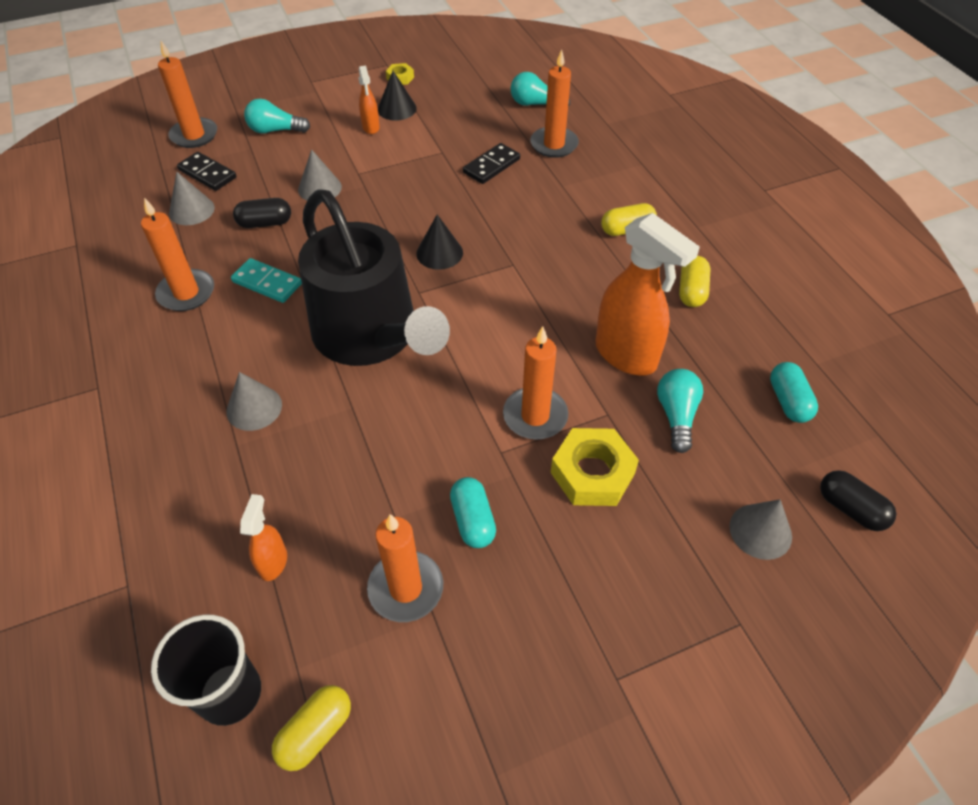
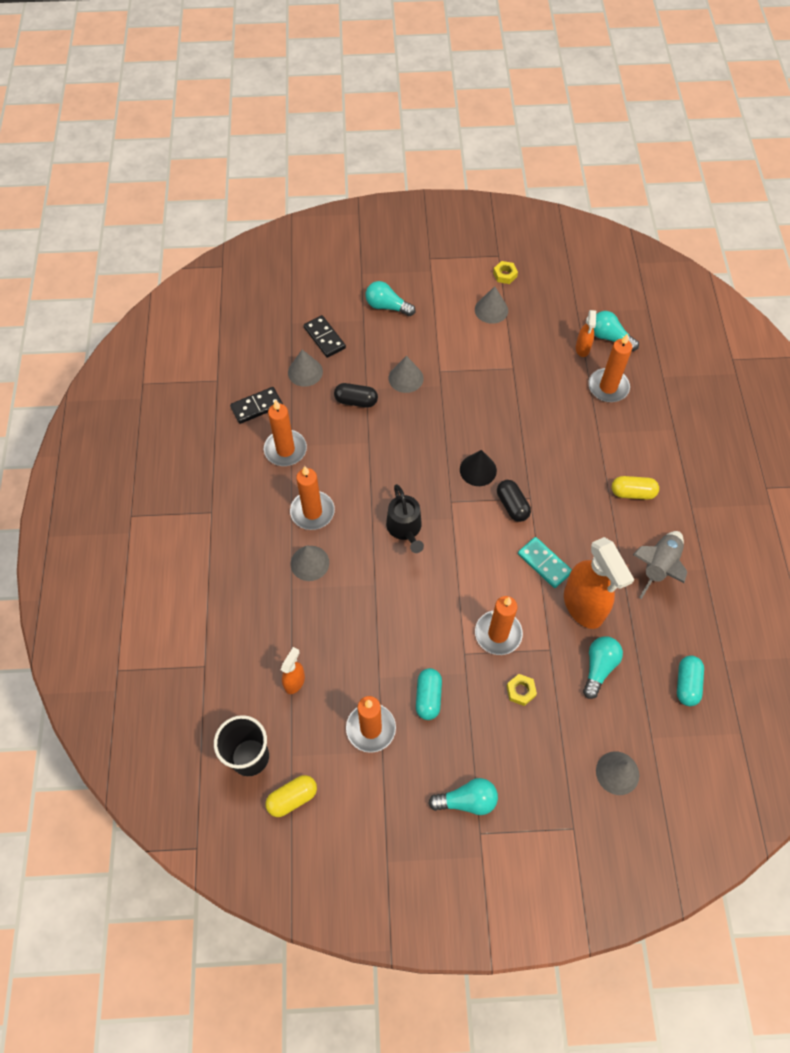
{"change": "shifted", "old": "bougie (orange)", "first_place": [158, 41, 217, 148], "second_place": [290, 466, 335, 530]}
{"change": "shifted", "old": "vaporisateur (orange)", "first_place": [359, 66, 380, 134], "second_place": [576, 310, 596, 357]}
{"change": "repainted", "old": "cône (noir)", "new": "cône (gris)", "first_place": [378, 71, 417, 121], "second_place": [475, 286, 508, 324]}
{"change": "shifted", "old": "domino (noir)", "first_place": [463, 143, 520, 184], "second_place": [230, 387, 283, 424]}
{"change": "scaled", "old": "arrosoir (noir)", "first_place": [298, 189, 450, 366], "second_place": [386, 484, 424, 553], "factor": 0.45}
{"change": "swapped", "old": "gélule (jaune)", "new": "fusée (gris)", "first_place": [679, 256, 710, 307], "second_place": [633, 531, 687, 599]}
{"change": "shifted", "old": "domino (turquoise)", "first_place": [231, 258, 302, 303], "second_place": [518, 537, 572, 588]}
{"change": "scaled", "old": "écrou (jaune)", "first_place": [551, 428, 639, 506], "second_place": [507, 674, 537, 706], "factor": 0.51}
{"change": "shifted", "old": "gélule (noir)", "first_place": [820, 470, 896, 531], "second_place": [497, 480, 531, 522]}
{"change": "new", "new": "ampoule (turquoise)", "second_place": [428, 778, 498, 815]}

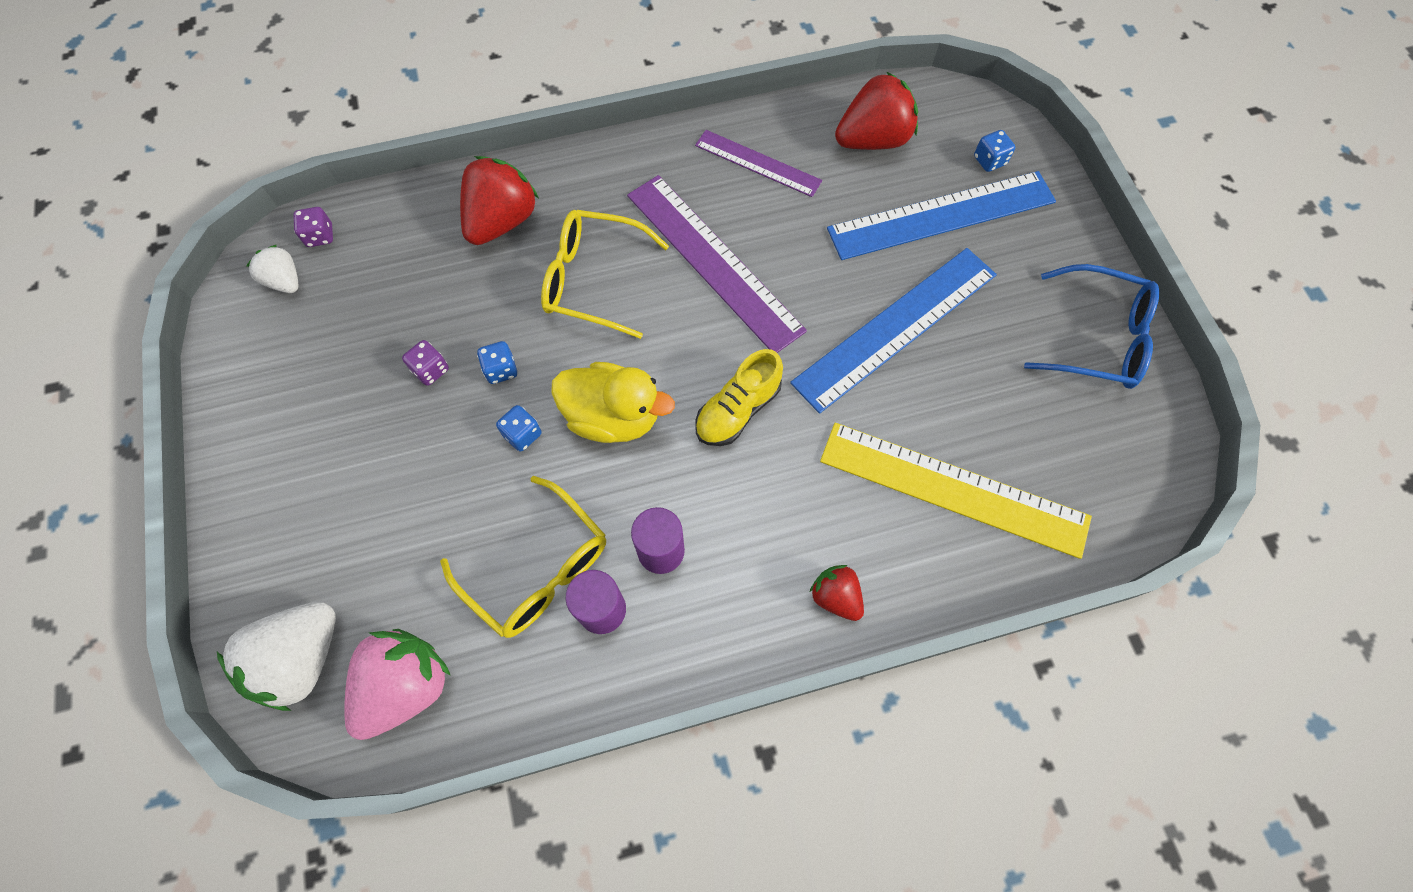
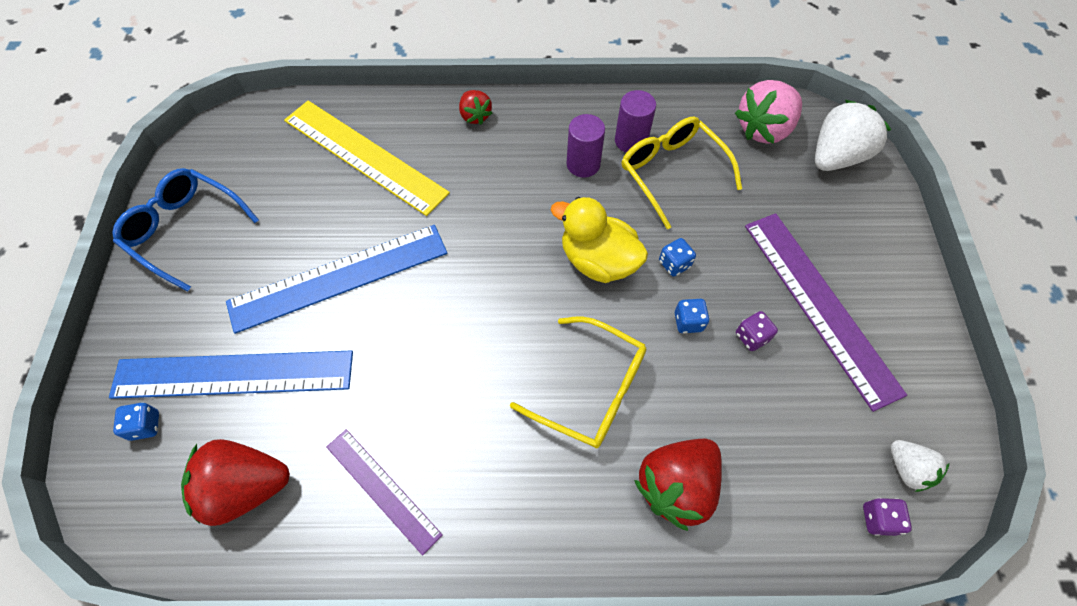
{"change": "shifted", "old": "règle (violet)", "first_place": [627, 175, 807, 353], "second_place": [745, 213, 907, 412]}
{"change": "gone", "old": "chaussure (jaune)", "first_place": [696, 349, 783, 446]}

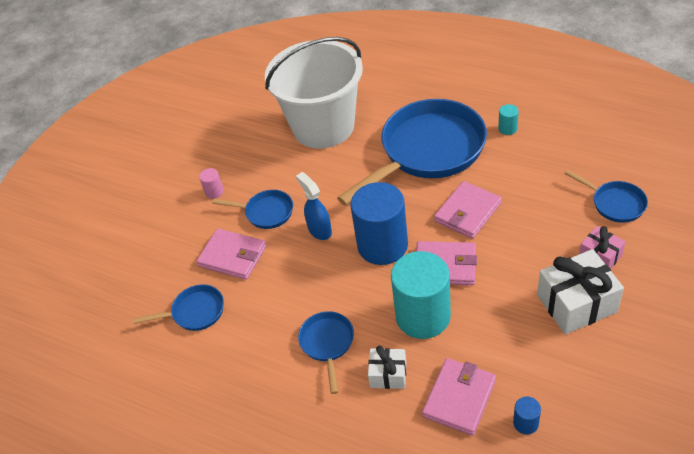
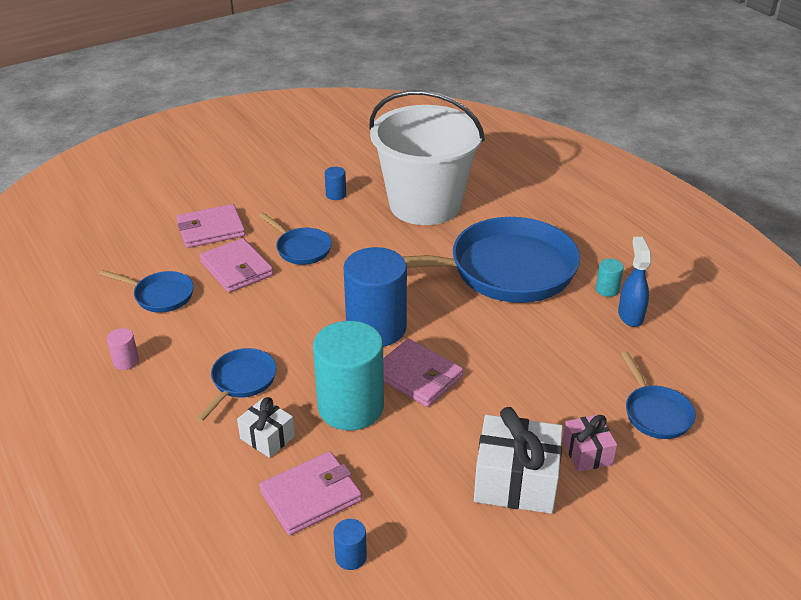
{"change": "shifted", "old": "cylindre (rose)", "first_place": [199, 168, 224, 199], "second_place": [107, 328, 139, 370]}
{"change": "shifted", "old": "vaporisateur (bleu)", "first_place": [296, 172, 332, 240], "second_place": [618, 237, 652, 327]}
{"change": "shifted", "old": "portefeuille (rose)", "first_place": [434, 181, 502, 239], "second_place": [176, 204, 245, 248]}
{"change": "new", "new": "cylindre (bleu)", "second_place": [325, 167, 346, 200]}

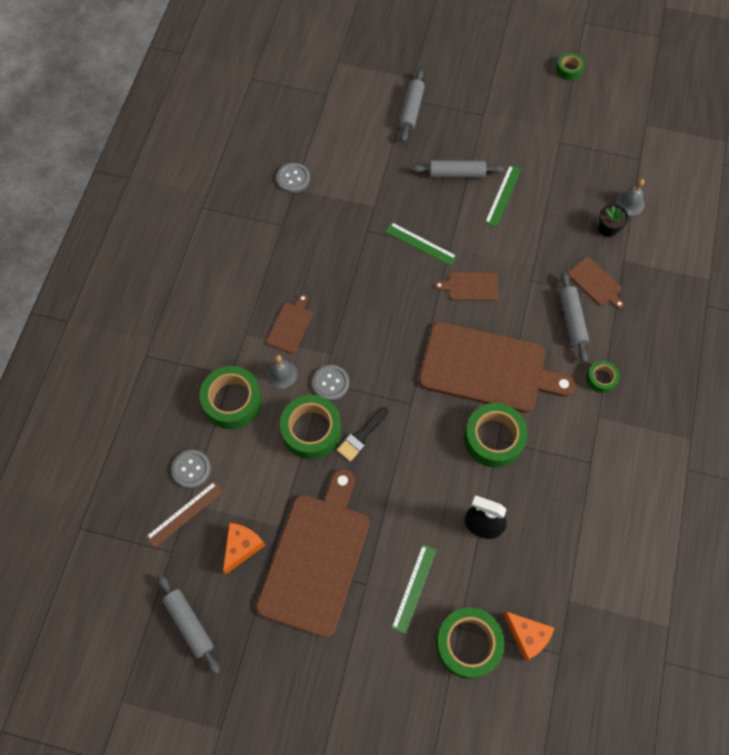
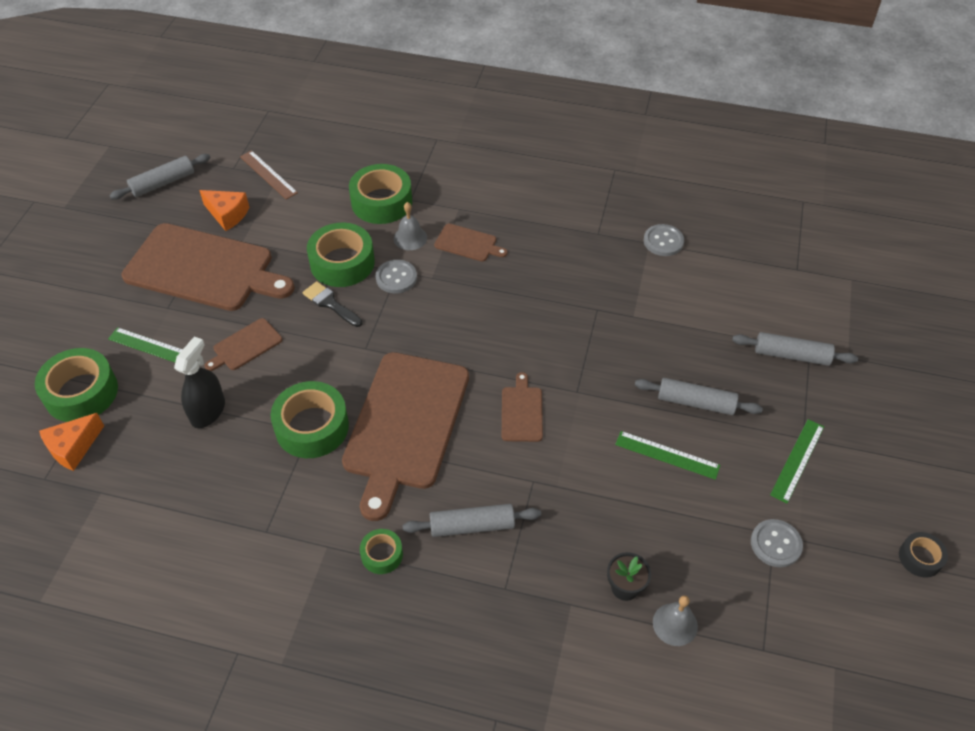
{"change": "repainted", "old": "ruban adhésif (vert)", "new": "ruban adhésif (noir)", "first_place": [556, 53, 584, 81], "second_place": [899, 532, 948, 578]}
{"change": "rotated", "old": "rouleau à pâtisserie (gris)", "first_place": [411, 160, 504, 178], "second_place": [635, 378, 763, 415], "degrees": -75}
{"change": "shifted", "old": "règle (vert)", "first_place": [385, 222, 457, 266], "second_place": [770, 419, 824, 503]}
{"change": "shifted", "old": "planche à découper (marron)", "first_place": [567, 257, 624, 309], "second_place": [205, 318, 282, 371]}
{"change": "shifted", "old": "bouton (gris)", "first_place": [172, 450, 211, 488], "second_place": [751, 519, 803, 567]}

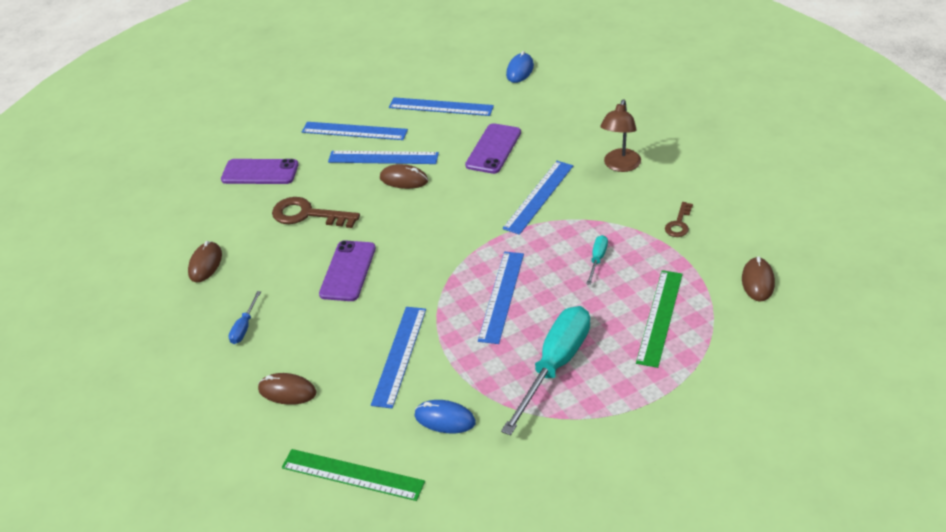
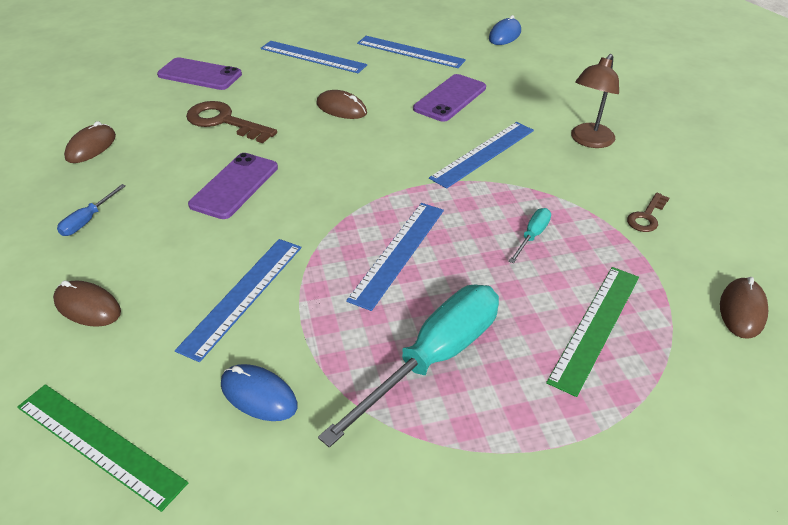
{"change": "gone", "old": "règle (bleu)", "first_place": [328, 151, 439, 164]}

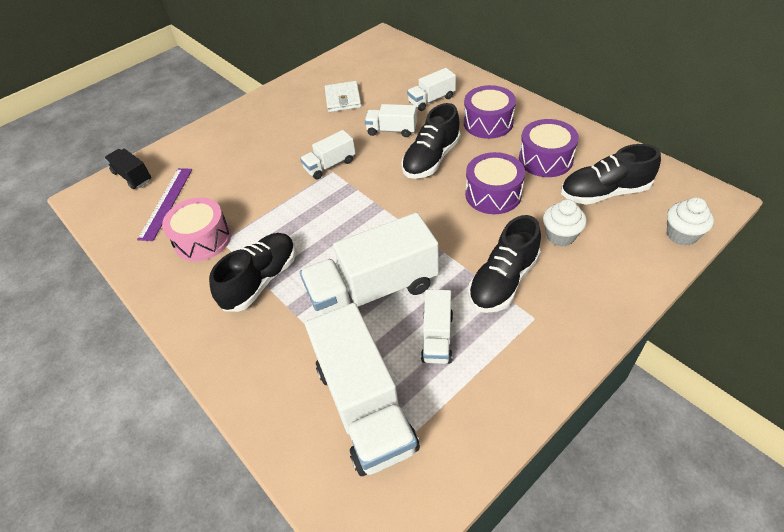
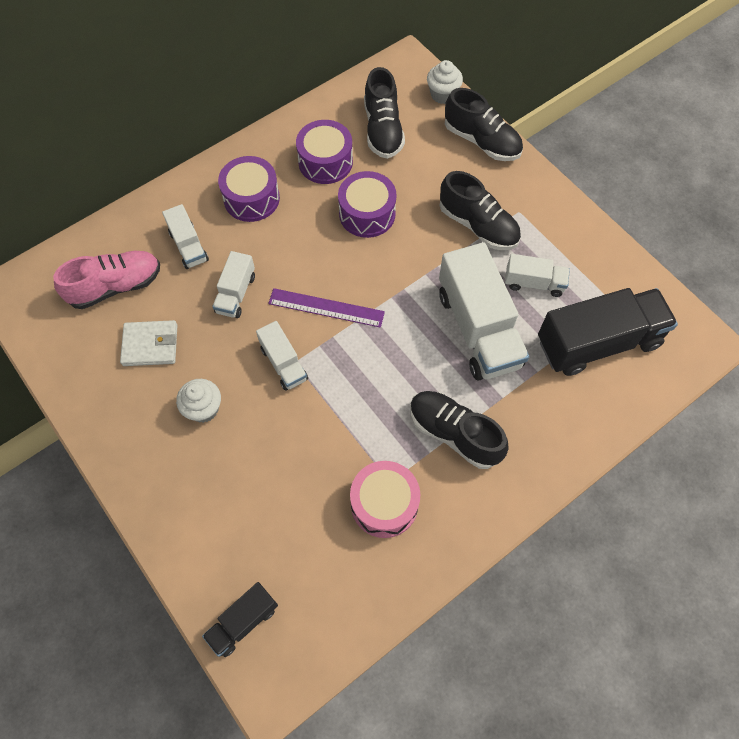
{"change": "shifted", "old": "chaussure (noir)", "first_place": [401, 103, 461, 179], "second_place": [445, 88, 523, 161]}
{"change": "shifted", "old": "règle (violet)", "first_place": [137, 168, 193, 241], "second_place": [268, 288, 385, 328]}
{"change": "shifted", "old": "muffin (blanc)", "first_place": [543, 199, 587, 247], "second_place": [176, 379, 221, 423]}
{"change": "repainted", "old": "camion (blanc)", "new": "camion (noir)", "first_place": [305, 303, 420, 476], "second_place": [538, 288, 678, 376]}
{"change": "new", "new": "chaussure (rose)", "second_place": [53, 251, 160, 309]}

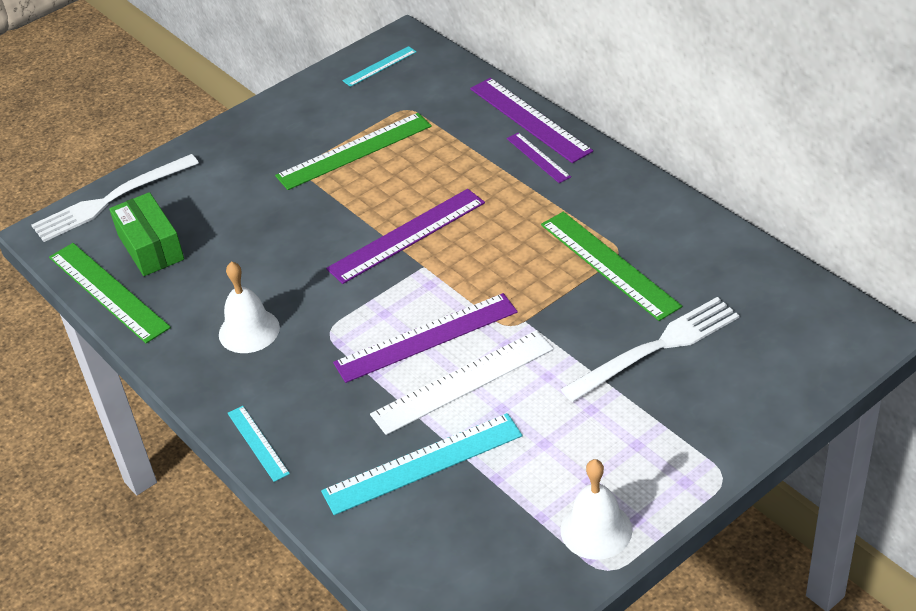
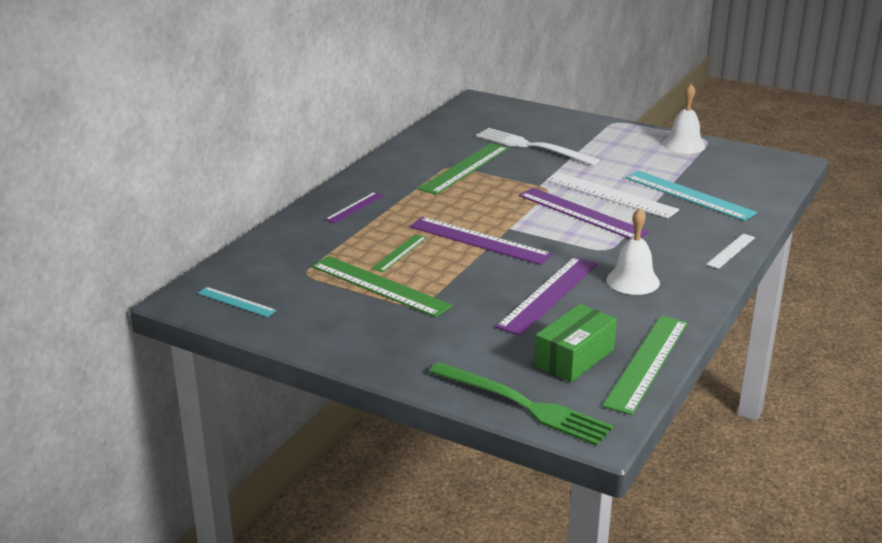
{"change": "shifted", "old": "règle (violet)", "first_place": [470, 78, 593, 163], "second_place": [496, 257, 597, 336]}
{"change": "repainted", "old": "fourchette (blanc)", "new": "fourchette (vert)", "first_place": [32, 154, 199, 242], "second_place": [429, 362, 614, 446]}
{"change": "repainted", "old": "règle (turquoise)", "new": "règle (blanc)", "first_place": [228, 406, 290, 482], "second_place": [706, 233, 755, 269]}
{"change": "new", "new": "règle (vert)", "second_place": [371, 234, 427, 272]}

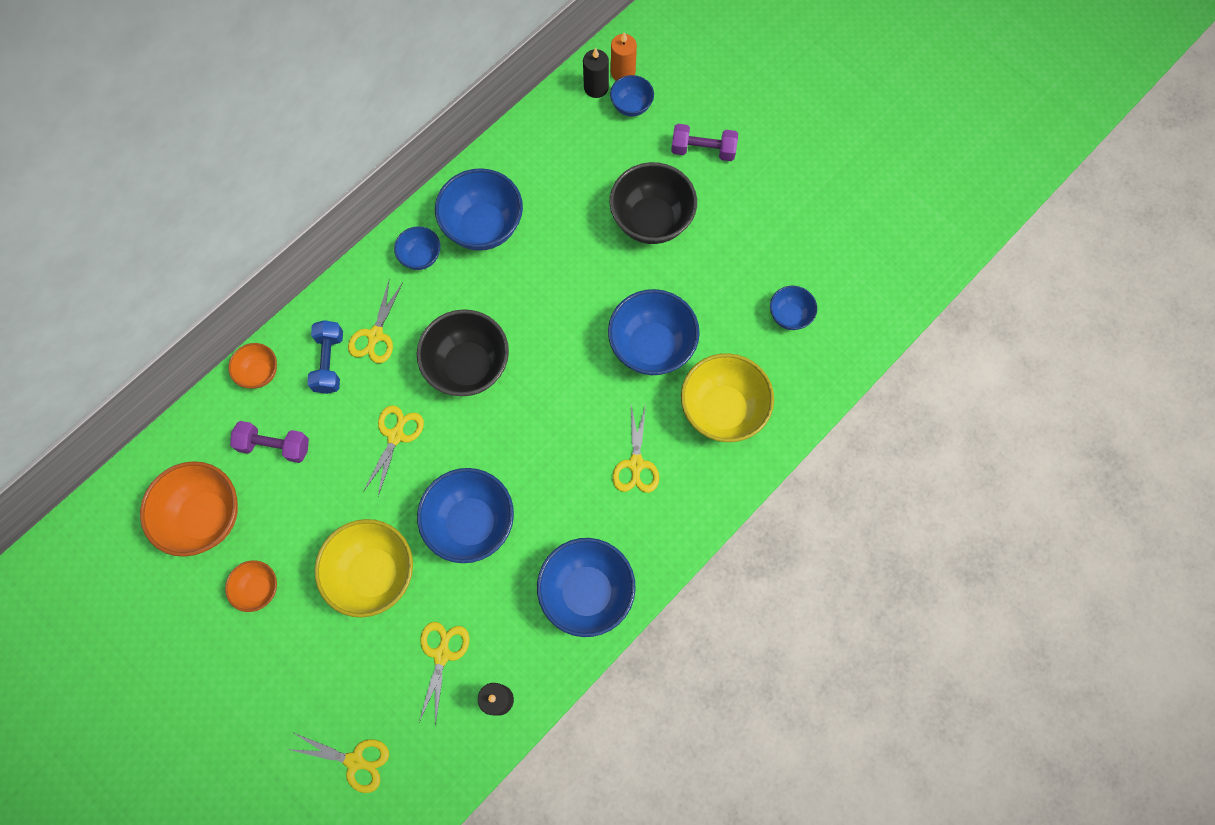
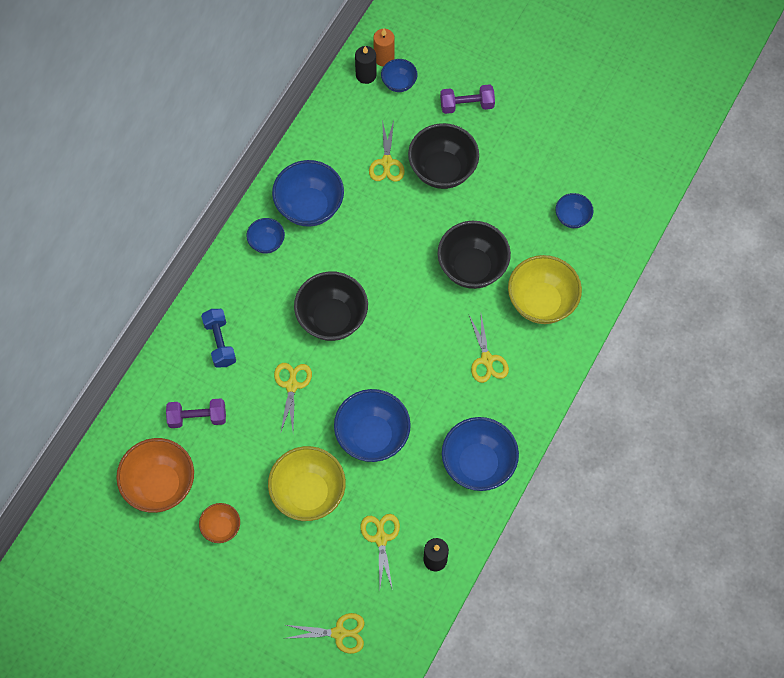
{"change": "shifted", "old": "ciseaux (jaune)", "first_place": [348, 281, 403, 363], "second_place": [369, 120, 405, 182]}
{"change": "repainted", "old": "bol (bleu)", "new": "bol (noir)", "first_place": [608, 289, 700, 375], "second_place": [438, 221, 511, 289]}
{"change": "gone", "old": "bol (orange)", "first_place": [228, 343, 277, 389]}

